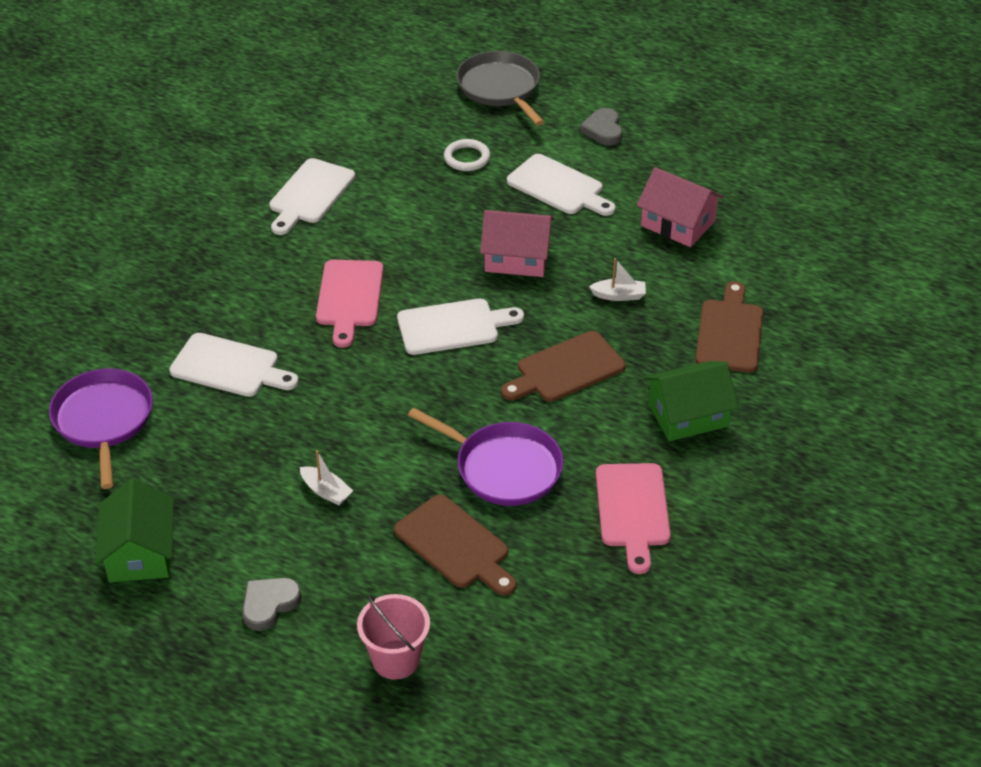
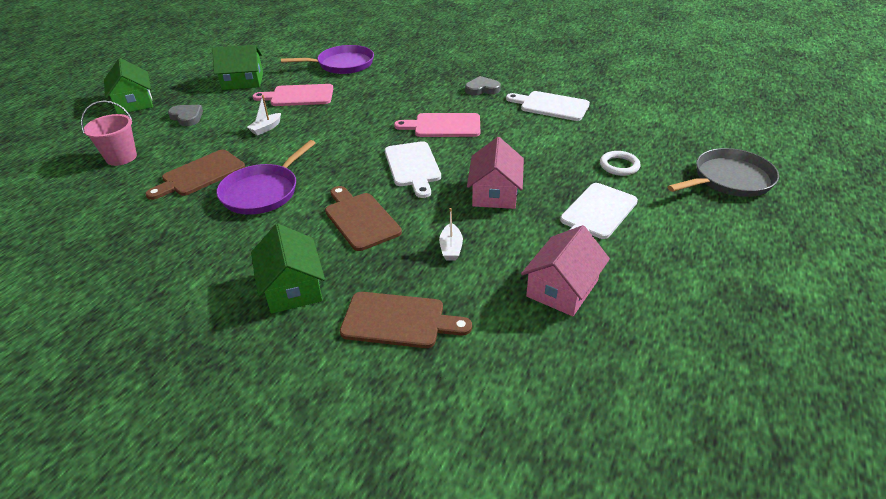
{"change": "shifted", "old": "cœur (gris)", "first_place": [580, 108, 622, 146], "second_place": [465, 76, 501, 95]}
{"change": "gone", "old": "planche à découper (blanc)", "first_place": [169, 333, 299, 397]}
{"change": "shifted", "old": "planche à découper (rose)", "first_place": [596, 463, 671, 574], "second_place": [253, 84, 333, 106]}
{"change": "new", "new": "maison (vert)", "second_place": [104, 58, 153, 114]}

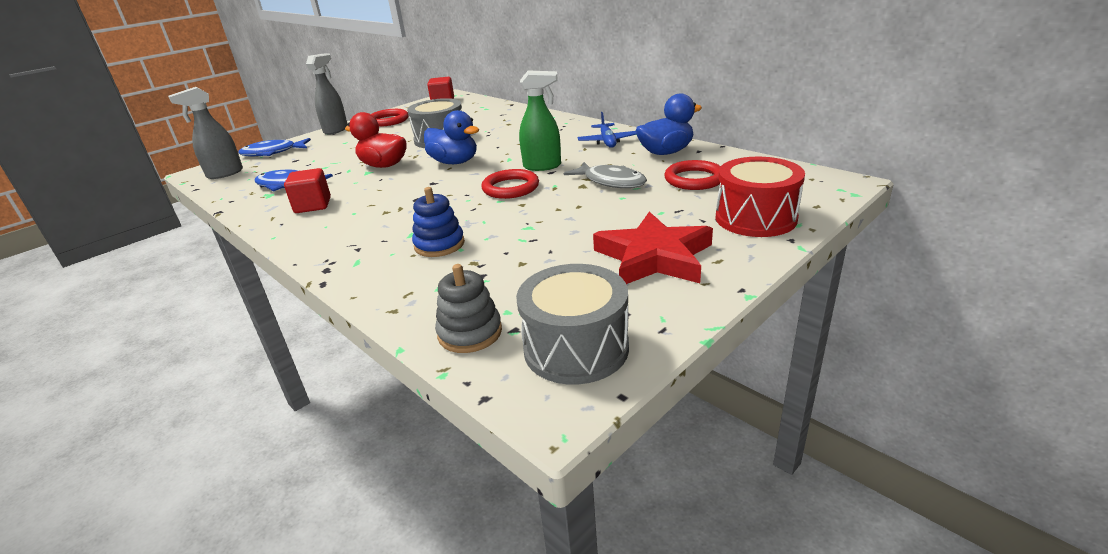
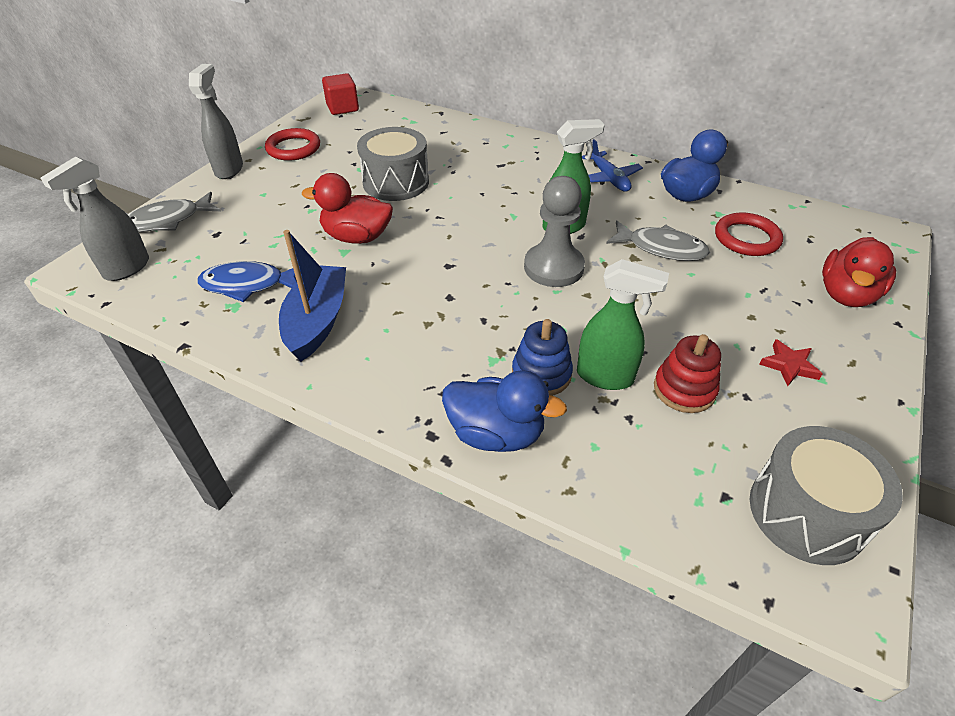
{"change": "shifted", "old": "canard (bleu)", "first_place": [424, 110, 479, 164], "second_place": [442, 370, 567, 452]}
{"change": "repainted", "old": "poisson (bleu)", "new": "poisson (gris)", "first_place": [238, 138, 311, 157], "second_place": [127, 192, 221, 232]}
{"change": "swapped", "old": "tambour (rouge)", "new": "canard (rouge)", "first_place": [715, 157, 805, 237], "second_place": [822, 237, 896, 307]}
{"change": "swapped", "old": "cube (rouge)", "new": "bateau (bleu)", "first_place": [284, 168, 331, 213], "second_place": [279, 230, 346, 361]}
{"change": "swapped", "old": "anneau (rouge)", "new": "pion (gris)", "first_place": [482, 169, 539, 199], "second_place": [524, 176, 585, 287]}
{"change": "scaled", "old": "étoile (rouge)", "first_place": [593, 212, 713, 284], "second_place": [759, 339, 823, 386], "factor": 0.44}
{"change": "gone", "old": "jouet à empiler (gris)", "first_place": [435, 264, 502, 353]}
{"change": "new", "new": "vaporisateur (vert)", "second_place": [577, 259, 669, 390]}
{"change": "new", "new": "jouet à empiler (rouge)", "second_place": [654, 334, 721, 413]}

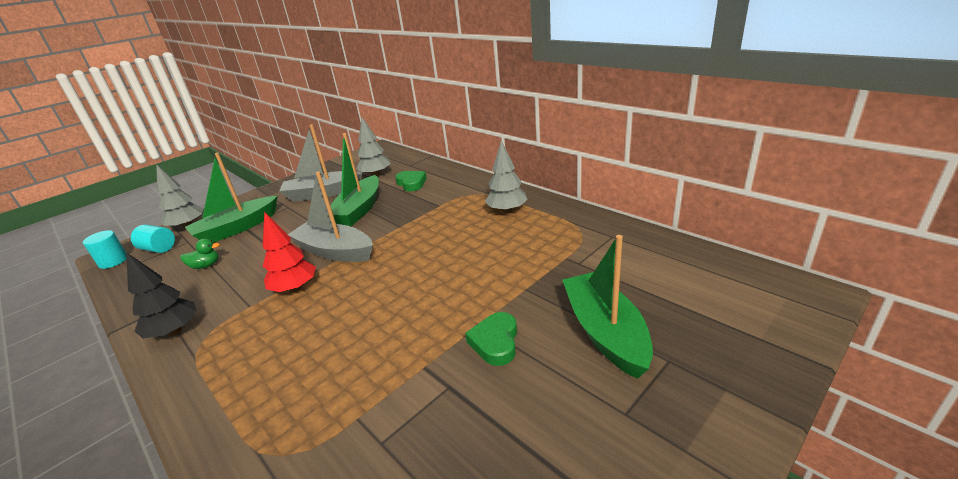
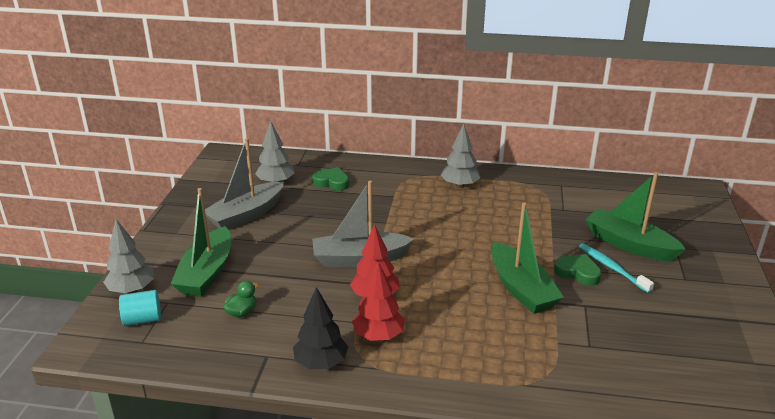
{"change": "shifted", "old": "bateau (vert)", "first_place": [330, 133, 379, 226], "second_place": [491, 202, 564, 314]}
{"change": "gone", "old": "cylindre (turquoise)", "first_place": [83, 230, 127, 269]}
{"change": "rotated", "old": "cœur (vert)", "first_place": [465, 312, 517, 366], "second_place": [554, 254, 602, 286], "degrees": 150}
{"change": "new", "new": "brosse à dents (turquoise)", "second_place": [579, 243, 654, 293]}
{"change": "new", "new": "arbre (rouge)", "second_place": [352, 262, 405, 341]}

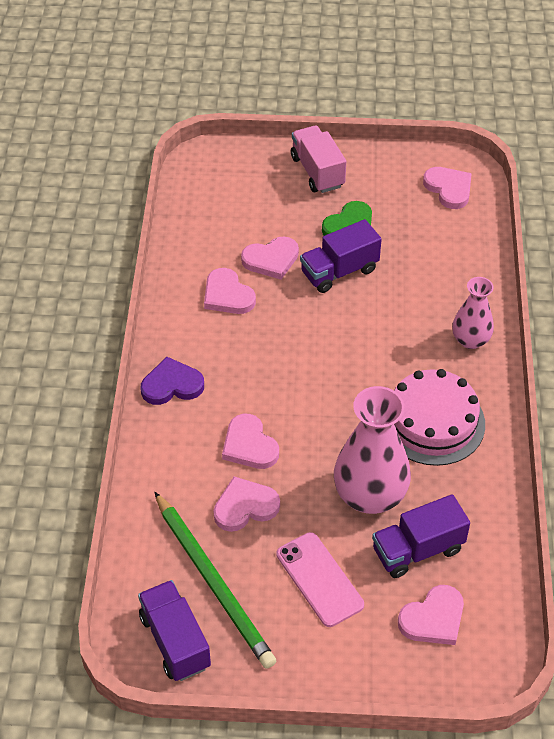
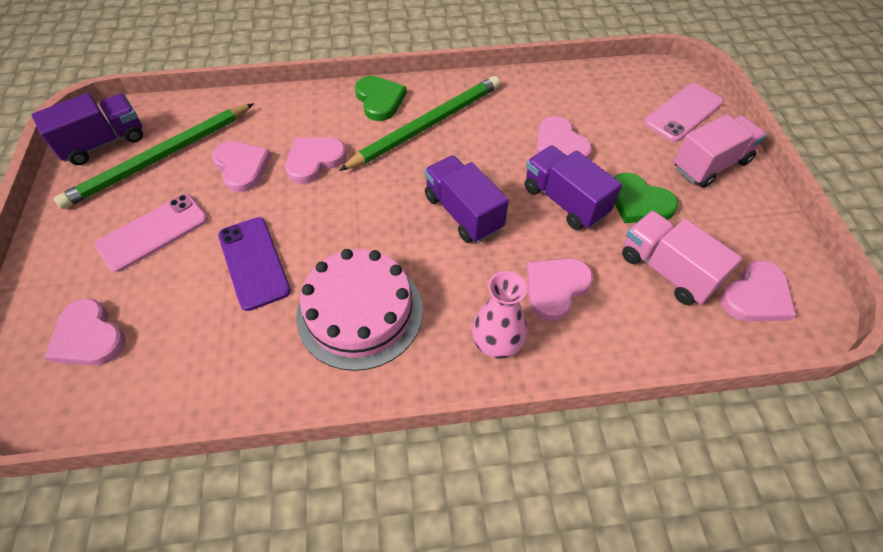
{"change": "shifted", "old": "cœur (rose)", "first_place": [204, 268, 256, 314], "second_place": [527, 258, 593, 321]}
{"change": "repainted", "old": "cœur (violet)", "new": "cœur (vert)", "first_place": [140, 357, 204, 405], "second_place": [355, 76, 407, 121]}
{"change": "swapped", "old": "vase (rose)", "new": "téléphone (violet)", "first_place": [334, 386, 411, 514], "second_place": [218, 217, 291, 311]}
{"change": "shifted", "old": "camion (violet)", "first_place": [372, 494, 470, 578], "second_place": [424, 155, 509, 243]}
{"change": "new", "new": "crayon (vert)", "second_place": [339, 76, 500, 171]}
{"change": "new", "new": "téléphone (rose)", "second_place": [644, 83, 723, 142]}
{"change": "new", "new": "camion (rose)", "second_place": [622, 211, 742, 305]}

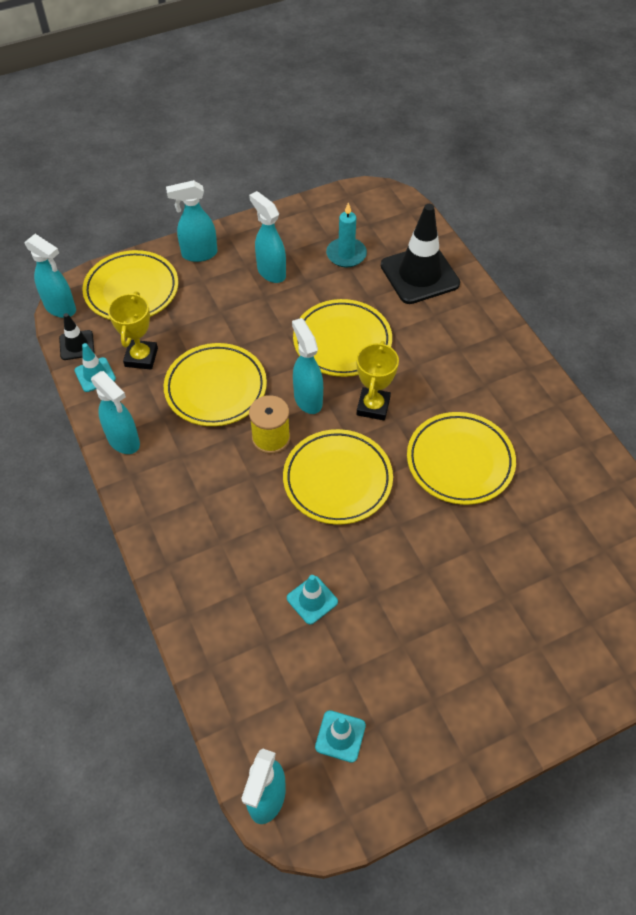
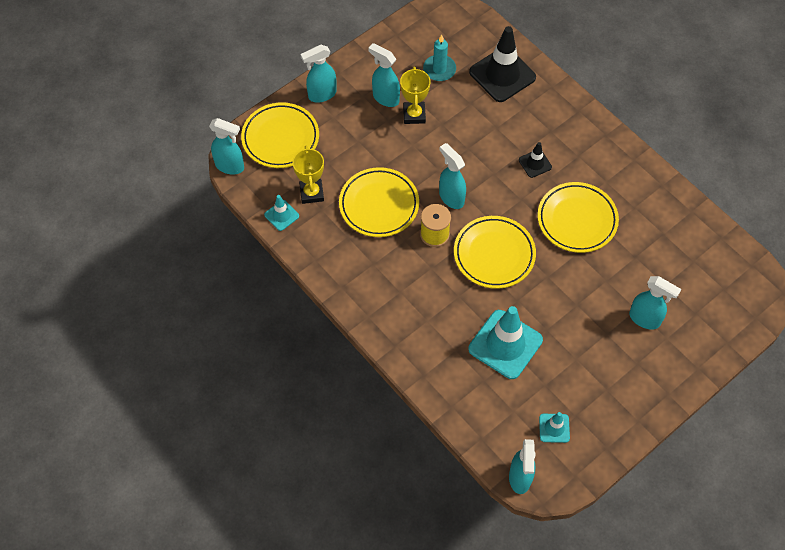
{"change": "gone", "old": "assiette (jaune)", "first_place": [293, 299, 392, 377]}
{"change": "shifted", "old": "cône de chantier (noir)", "first_place": [59, 313, 94, 360], "second_place": [519, 142, 552, 178]}
{"change": "shifted", "old": "trophée (jaune)", "first_place": [357, 341, 399, 421], "second_place": [400, 67, 431, 124]}
{"change": "shifted", "old": "vaporisateur (turquoise)", "first_place": [91, 371, 140, 454], "second_place": [629, 276, 681, 330]}
{"change": "scaled", "old": "cône de chantier (turquoise)", "first_place": [287, 575, 338, 625], "second_place": [468, 306, 543, 379], "factor": 2.04}

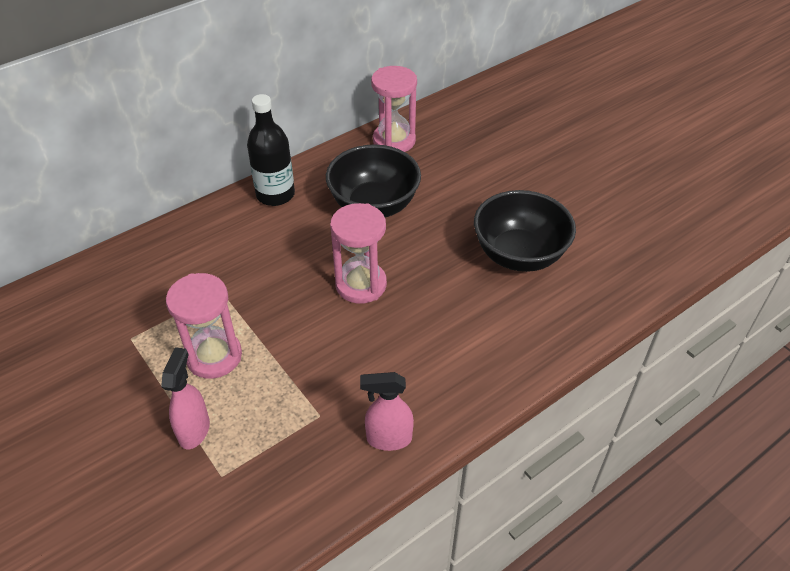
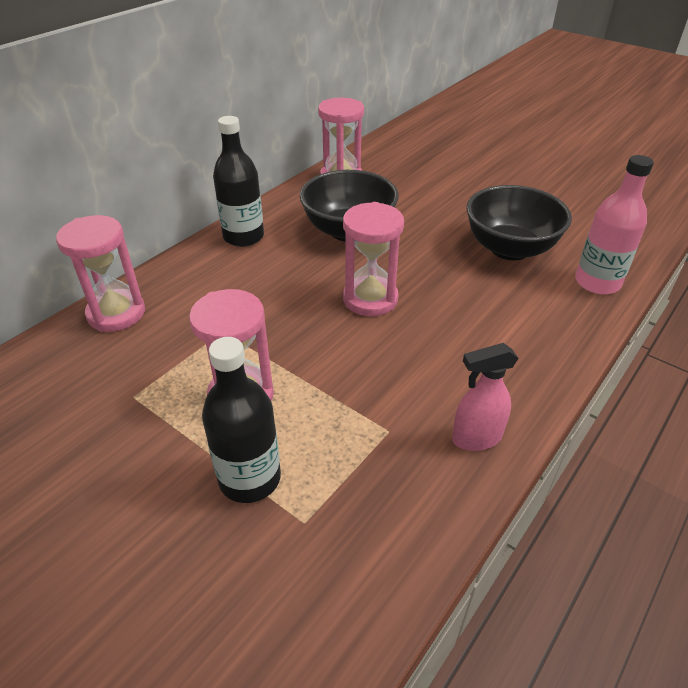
{"change": "swapped", "old": "vaporisateur (rose)", "new": "bouteille (noir)", "first_place": [161, 347, 210, 449], "second_place": [202, 337, 281, 503]}
{"change": "new", "new": "bouteille (rose)", "second_place": [575, 155, 654, 295]}
{"change": "new", "new": "sablier (rose)", "second_place": [56, 215, 145, 332]}

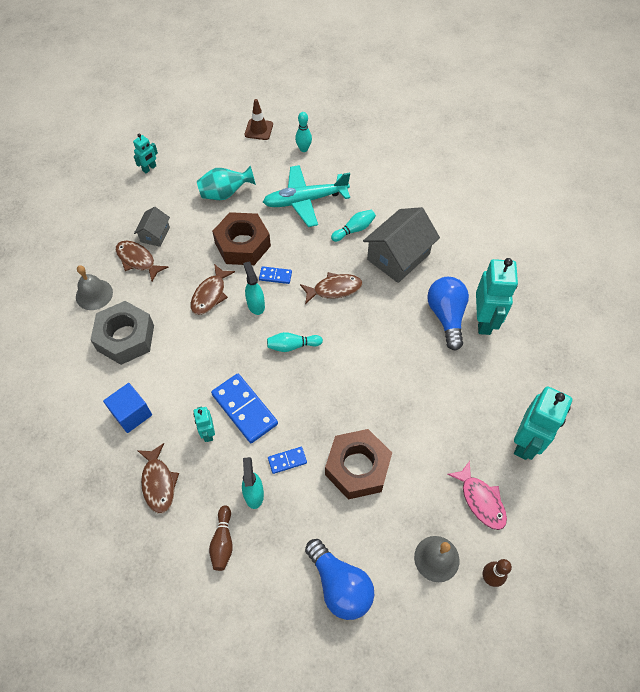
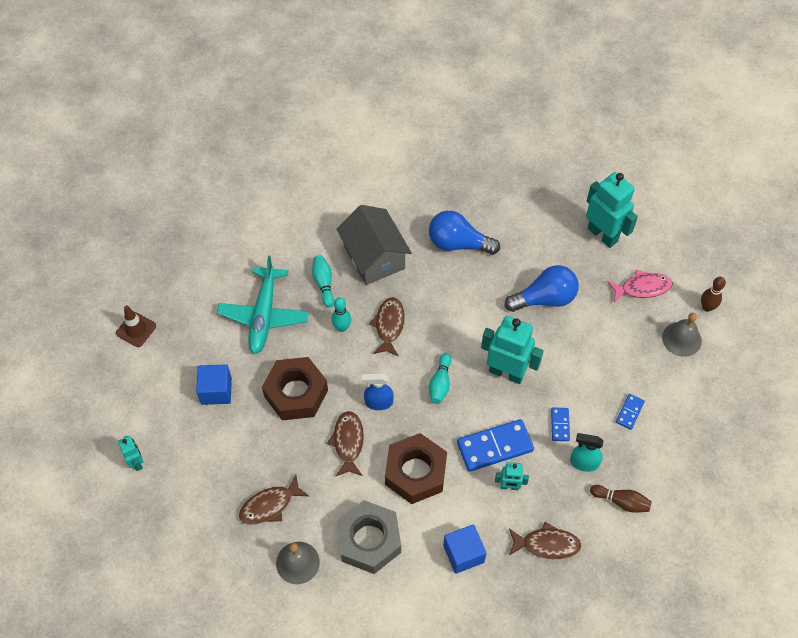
{"change": "shifted", "old": "quille (turquoise)", "first_place": [295, 112, 312, 152], "second_place": [331, 297, 351, 332]}
{"change": "swapped", "old": "vase (turquoise)", "new": "cube (bleu)", "first_place": [197, 166, 256, 200], "second_place": [196, 364, 232, 405]}
{"change": "gone", "old": "maison (gris)", "first_place": [134, 207, 170, 247]}
{"change": "shifted", "old": "robot (turquoise)", "first_place": [476, 258, 518, 335], "second_place": [481, 316, 543, 384]}
{"change": "repainted", "old": "vaporisateur (turquoise)", "new": "vaporisateur (bleu)", "first_place": [243, 262, 265, 315], "second_place": [362, 373, 394, 410]}
{"change": "rotated", "old": "poisson (marron)", "first_place": [191, 264, 235, 315], "second_place": [327, 411, 364, 477], "degrees": -135}
{"change": "shifted", "old": "domino (bleu)", "first_place": [259, 266, 292, 284], "second_place": [616, 394, 645, 430]}
{"change": "shifted", "old": "écrou (marron)", "first_place": [325, 429, 392, 499], "second_place": [385, 433, 447, 504]}
{"change": "shifted", "old": "ampoule (bleu)", "first_place": [305, 539, 374, 620], "second_place": [505, 265, 579, 312]}

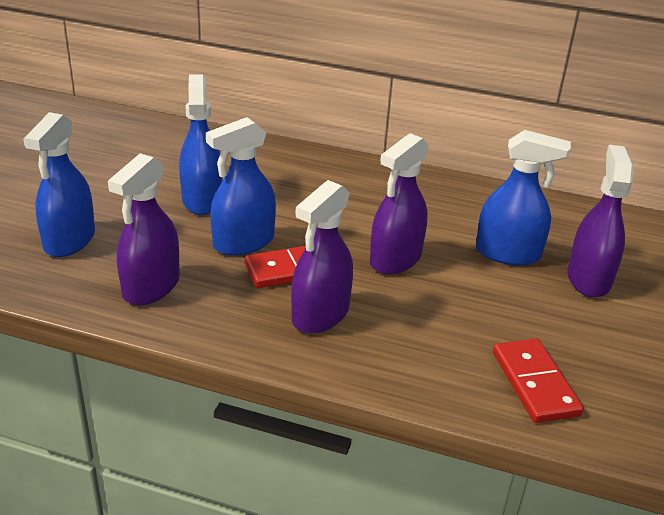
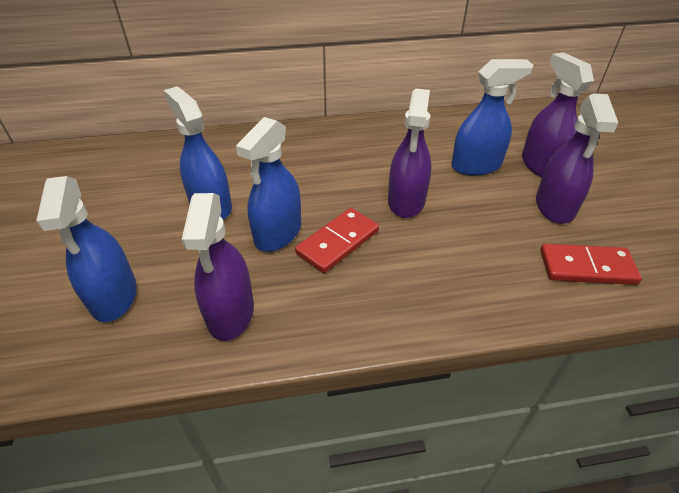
{"change": "shifted", "old": "vaporisateur (violet)", "first_place": [291, 180, 353, 334], "second_place": [536, 93, 618, 224]}
{"change": "rotated", "old": "domino (rouge)", "first_place": [493, 339, 584, 423], "second_place": [540, 244, 642, 285], "degrees": -45}

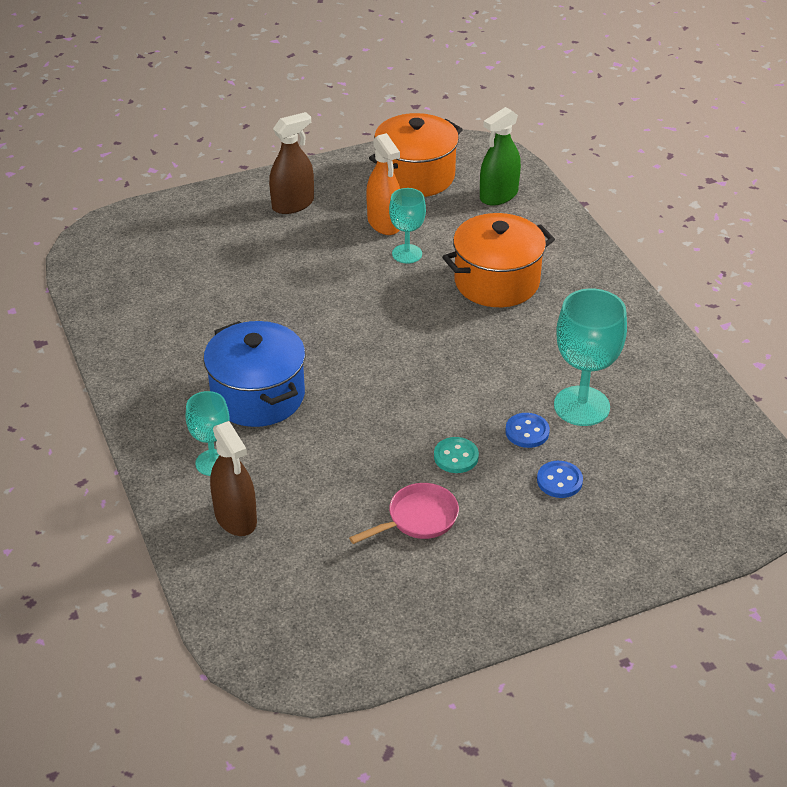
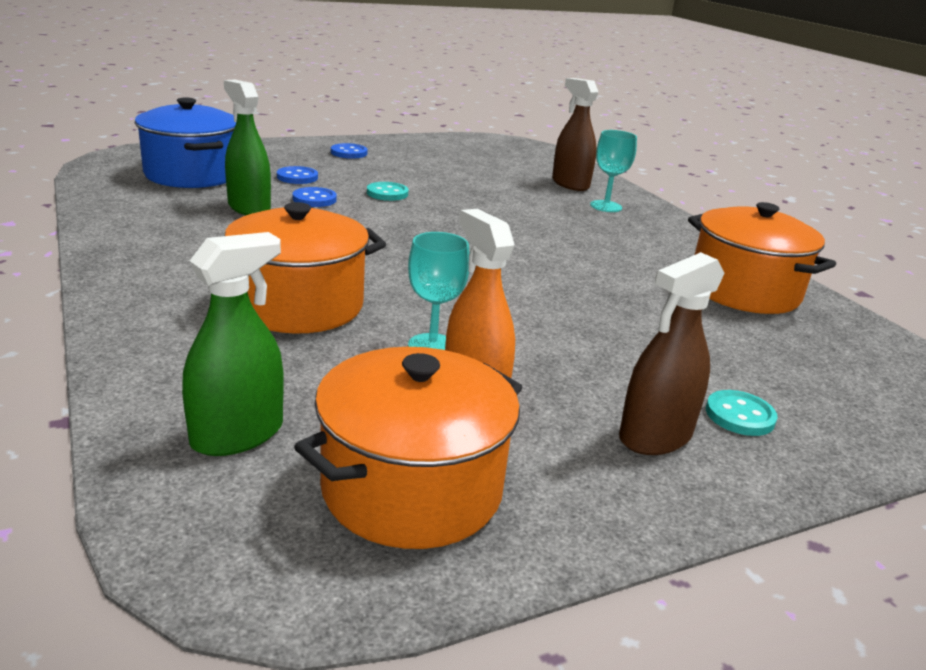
{"change": "swapped", "old": "verre à pied (turquoise)", "new": "vaporisateur (vert)", "first_place": [554, 288, 627, 426], "second_place": [224, 80, 271, 215]}
{"change": "shifted", "old": "marmite (bleu)", "first_place": [203, 321, 305, 427], "second_place": [135, 97, 236, 188]}
{"change": "gone", "old": "poêle (rose)", "first_place": [349, 483, 459, 544]}
{"change": "new", "new": "bouton (bleu)", "second_place": [331, 143, 367, 159]}
{"change": "new", "new": "marmite (orange)", "second_place": [688, 202, 836, 314]}
{"change": "new", "new": "bouton (turquoise)", "second_place": [706, 390, 778, 436]}

